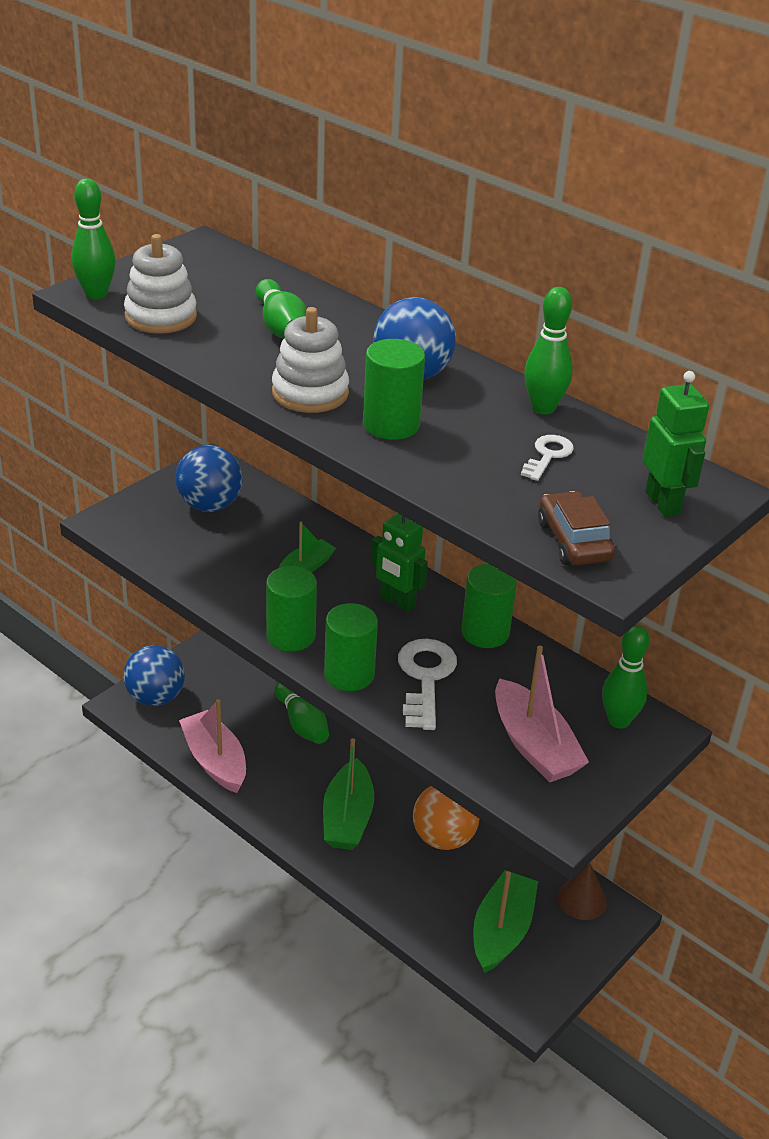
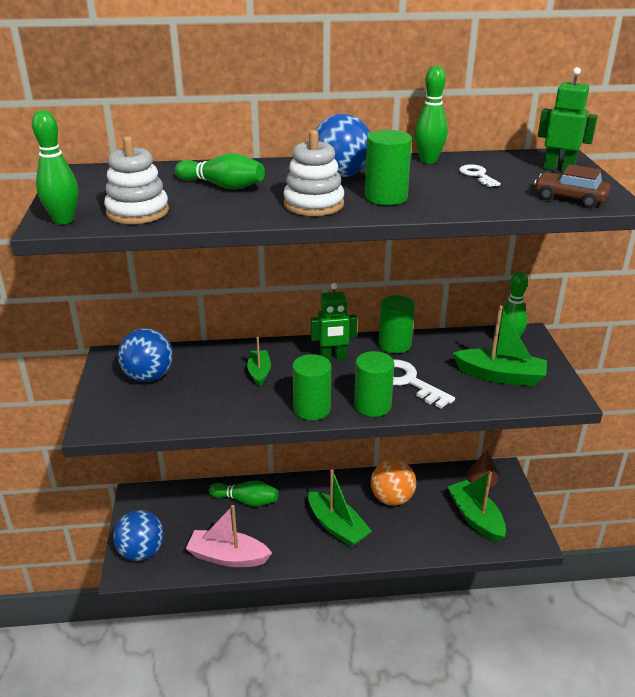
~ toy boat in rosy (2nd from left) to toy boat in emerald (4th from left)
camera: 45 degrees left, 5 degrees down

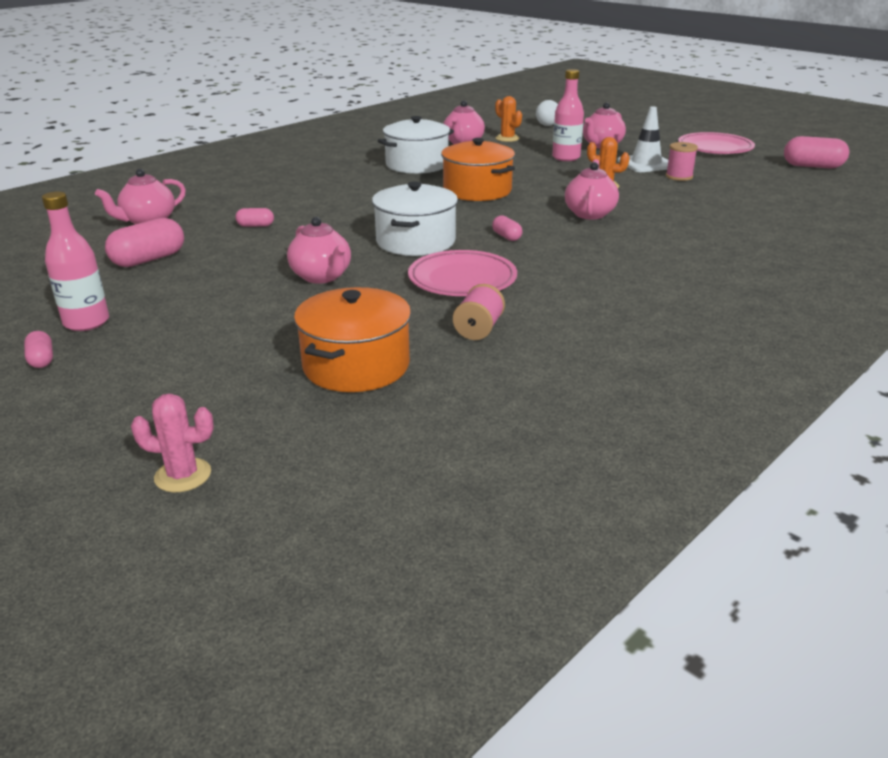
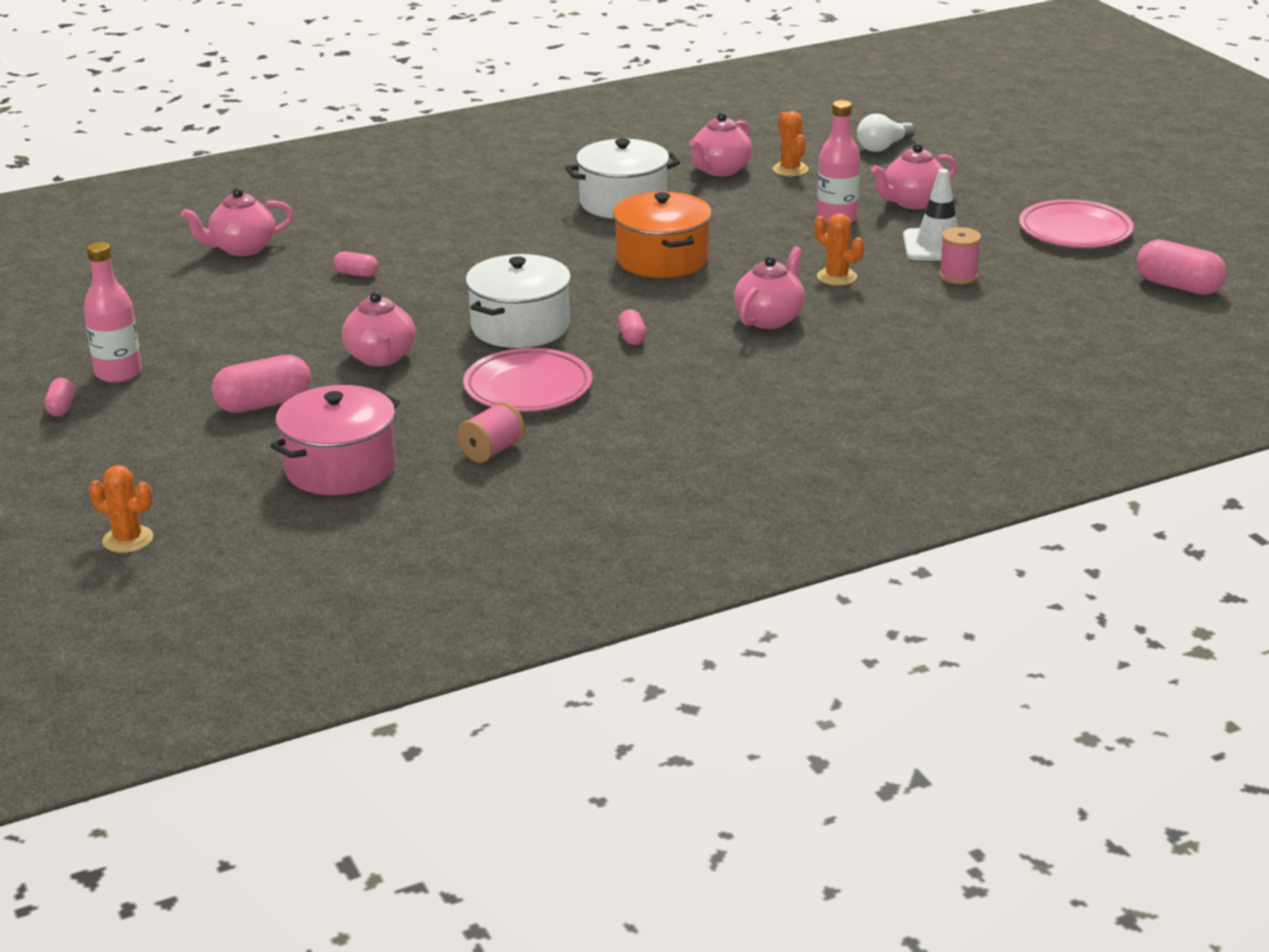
~ pill shape in rosy (2nd from left)
~ stockpot in bright orange (1st from left) to stockpot in rosy
~ saguaro cactus in rosy to saguaro cactus in bright orange (1st from left)
camera: 20 degrees right, 0 degrees up

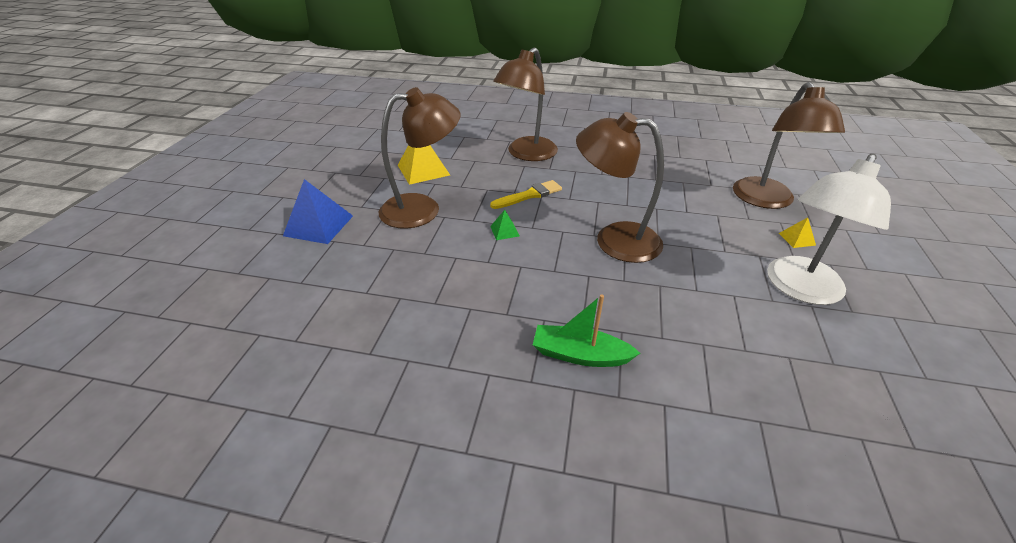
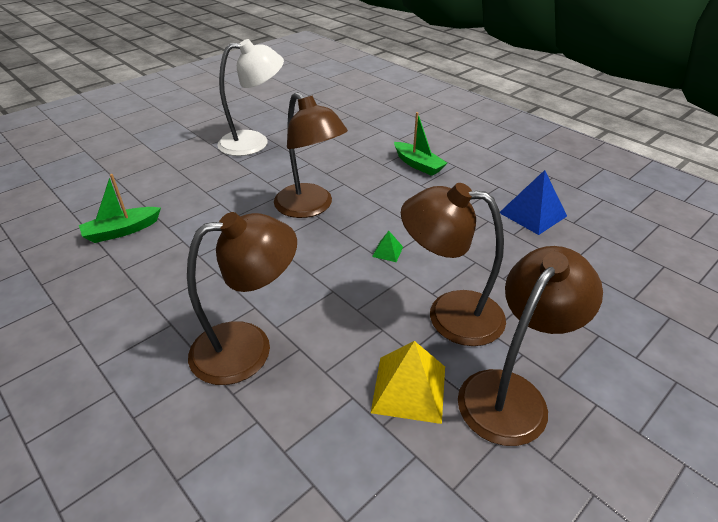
~ desk lamp in dark brown (4th from left)
~ pyramid in blue
- paintbrush in yellow
- pyramid in yellow (2nd from left)
+ toy boat in emerald (1st from left)
camera: 145 degrees left, 0 degrees up

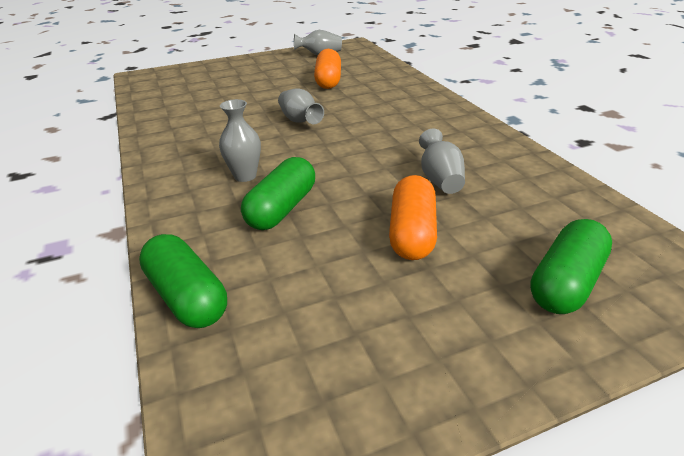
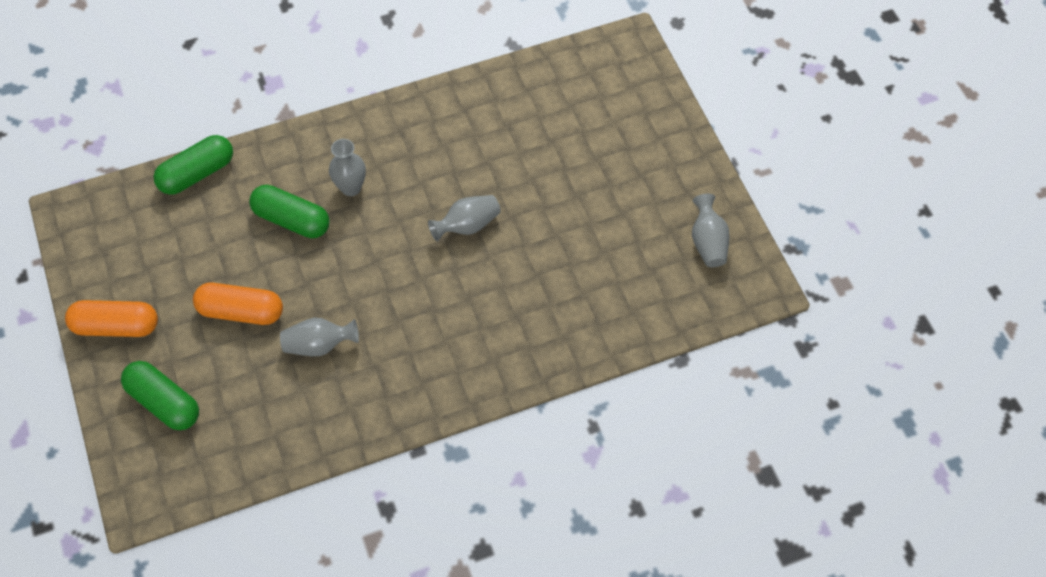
~ pill shape in bright orange (1st from left)
camera: 90 degrees right, 25 degrees up

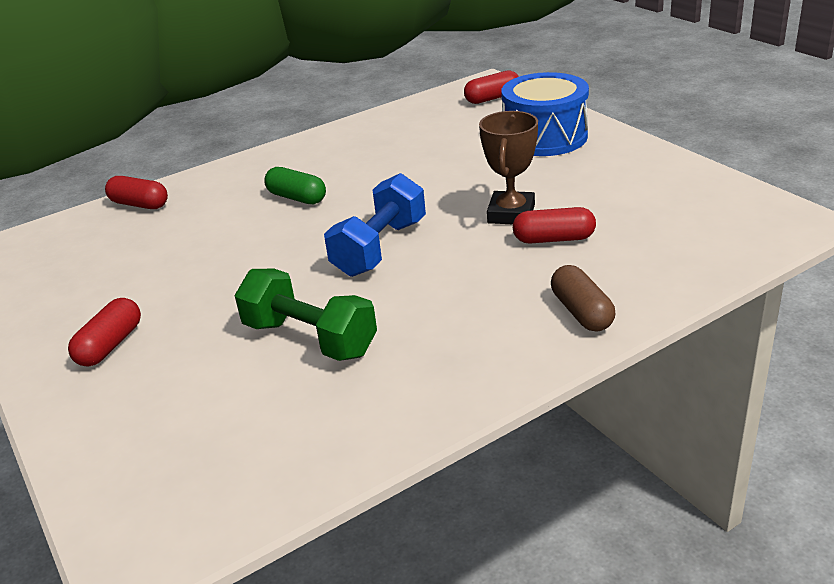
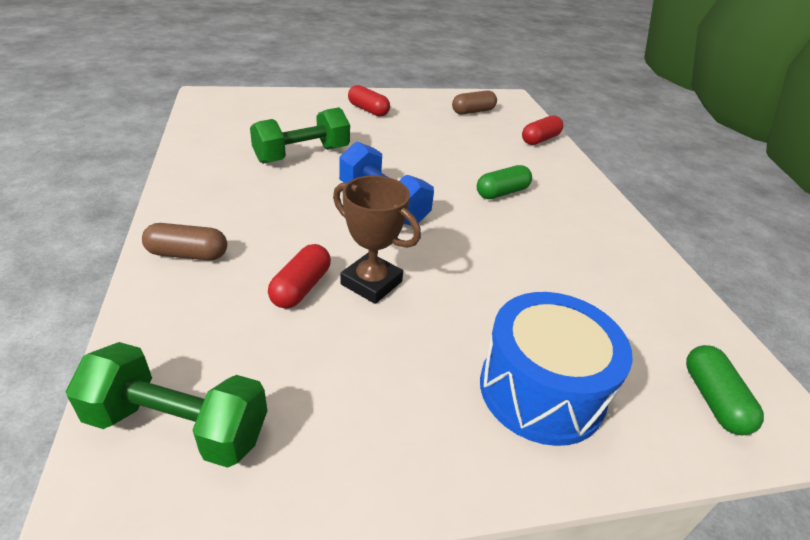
~ pill shape in crimson (3rd from left) to pill shape in emerald (2nd from left)
+ pill shape in dark brown (2nd from left)
+ dumbbell in emerald (1st from left)
camera: 105 degrees right, 5 degrees up

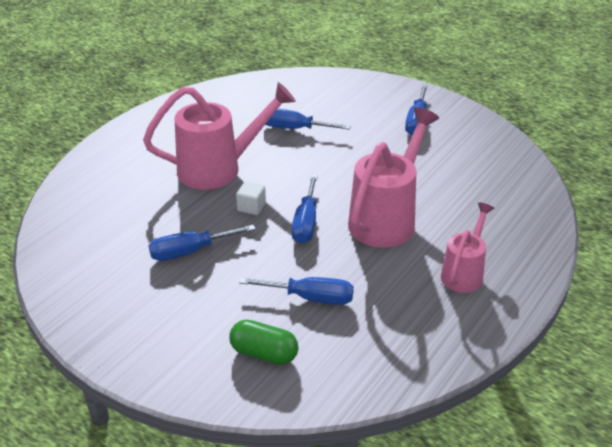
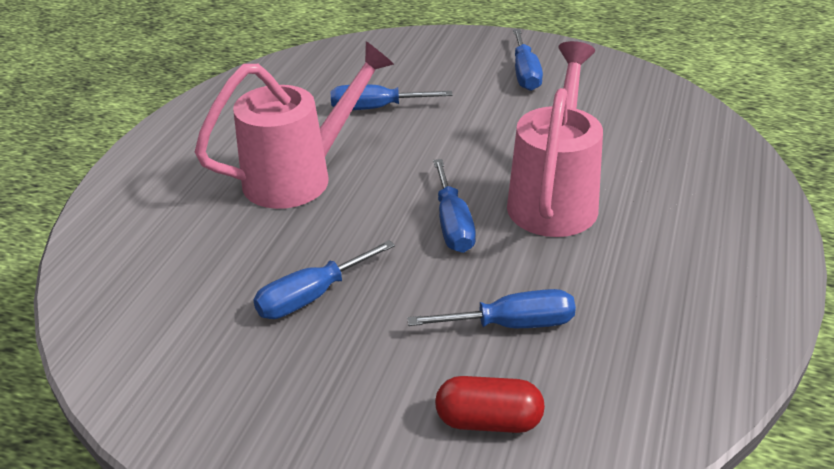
- solid cube in pure white
- sprinkling can in rosy (3rd from left)
~ pill shape in emerald to pill shape in crimson
camera: 15 degrees left, 0 degrees up

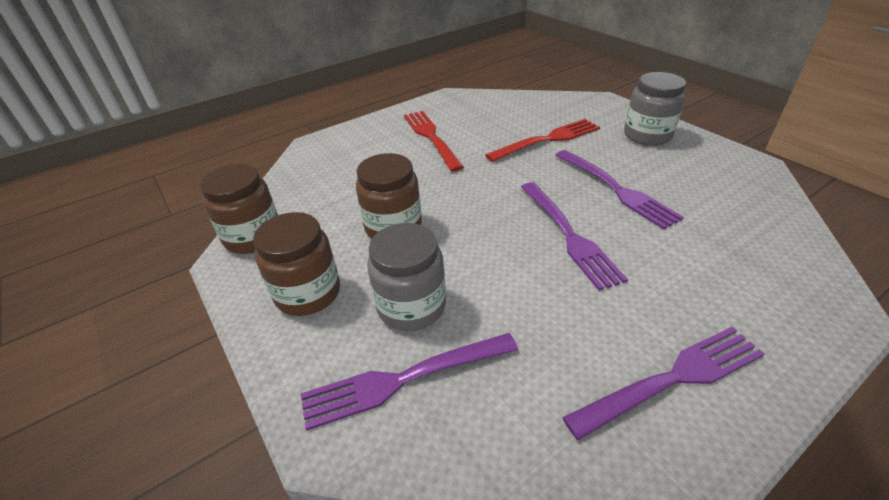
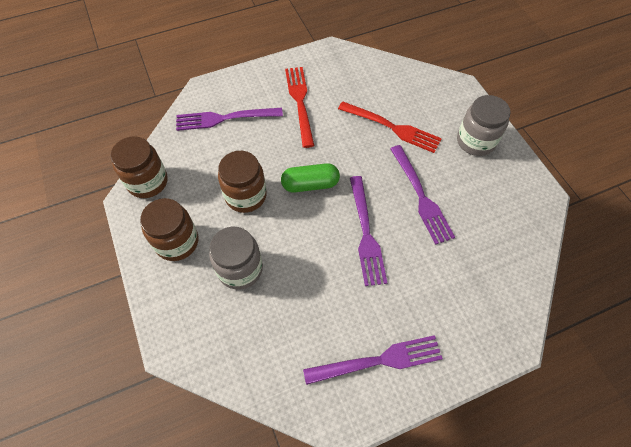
~ fork in crimson (2nd from left) 45 degrees clockwise
~ fork in violet (1st from left)
+ pill shape in emerald
camera: 10 degrees right, 20 degrees up

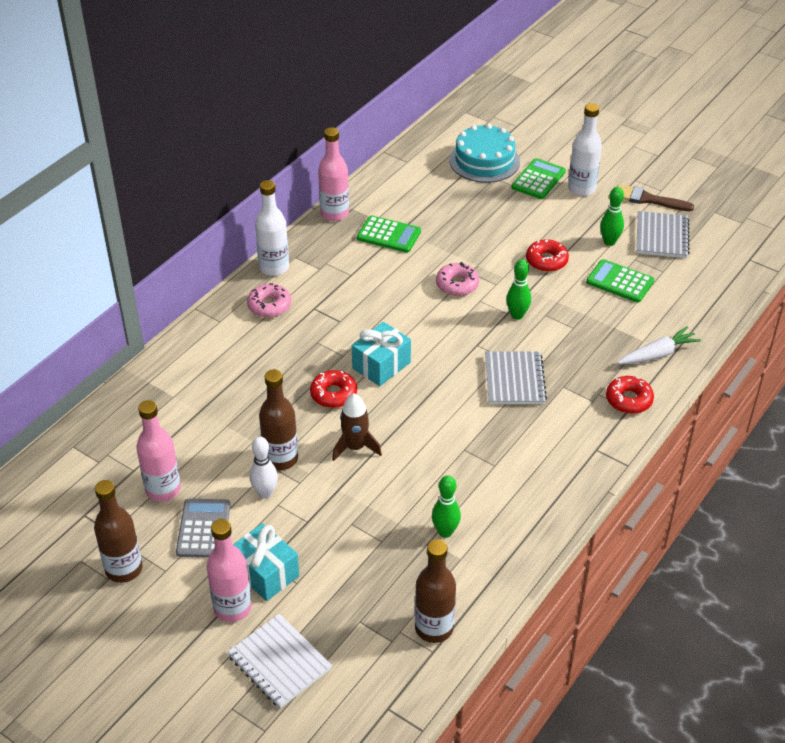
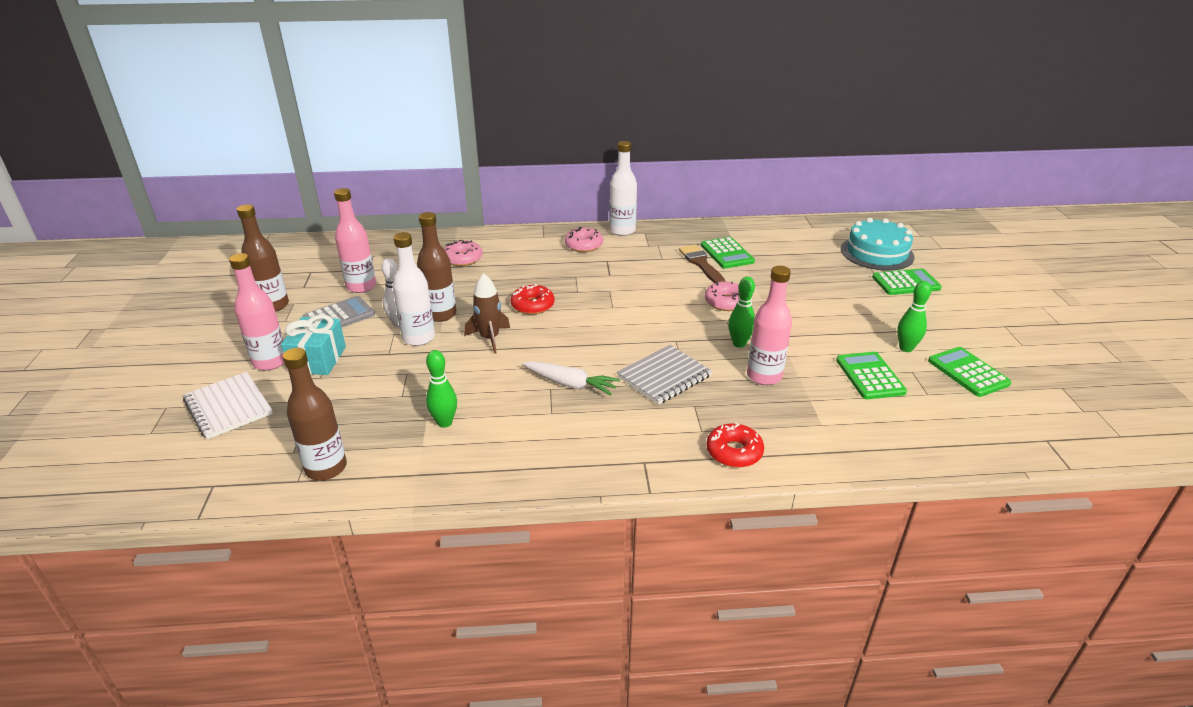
~ bottle in pure white (2nd from left in the first image) to bottle in pure white (1st from left)
~ bottle in rosy (3rd from left)
~ paintbrush in dark brown
~ exercise book in ash-grey (2nd from left) to calculator in emerald (4th from left)
- glazed donut in crimson (2nd from left)
- gift in teal (2nd from left)
~ root vegetable in pure white
~ exercise book in pure white 45 degrees counterclockwise
+ glazed donut in rosy (1st from left)
camera: 50 degrees right, 10 degrees down

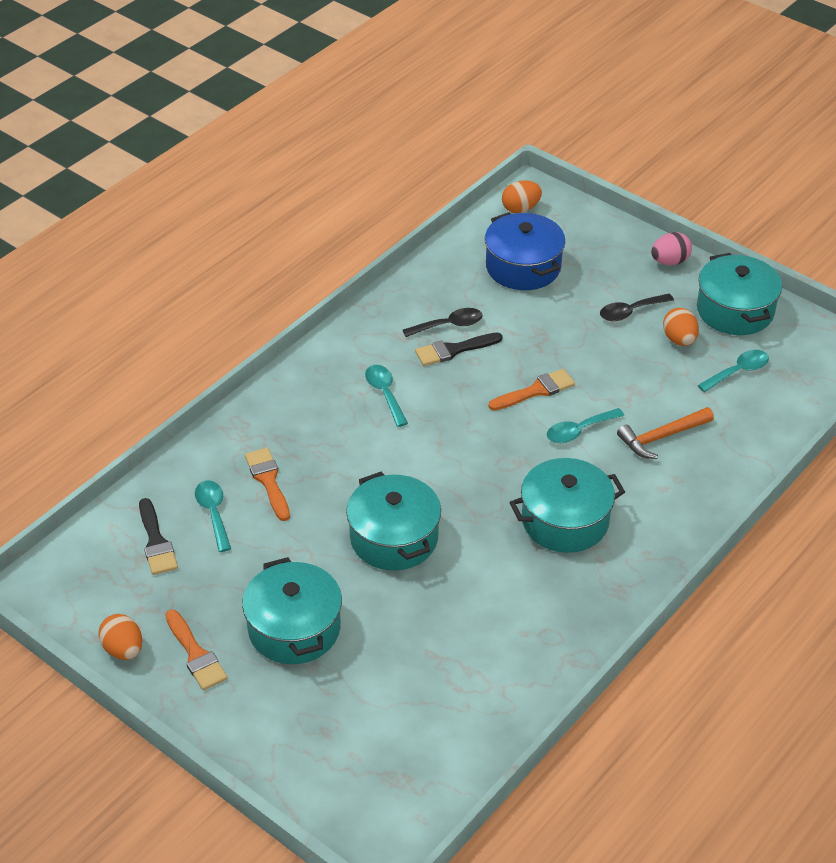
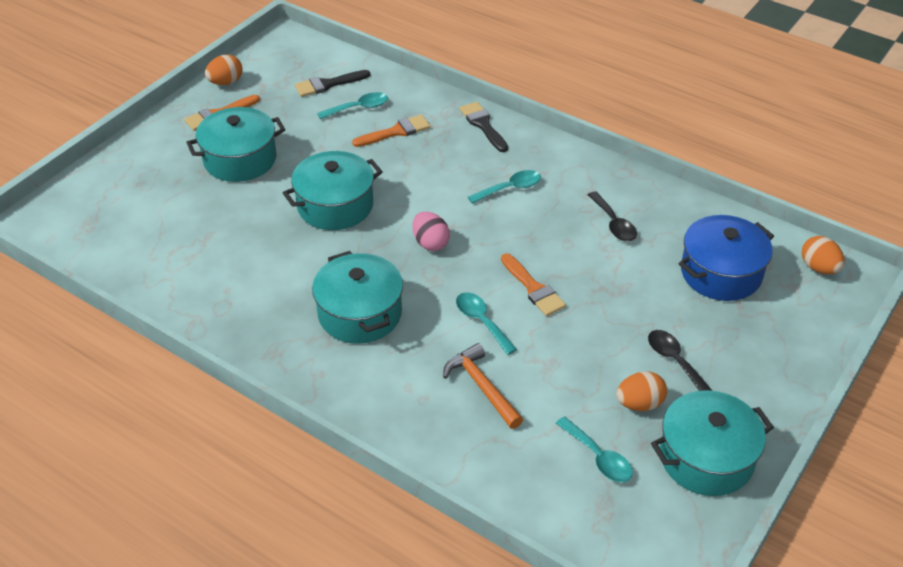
~ egg in rosy
~ paintbrush in ebony (2nd from left)
camera: 85 degrees right, 0 degrees up

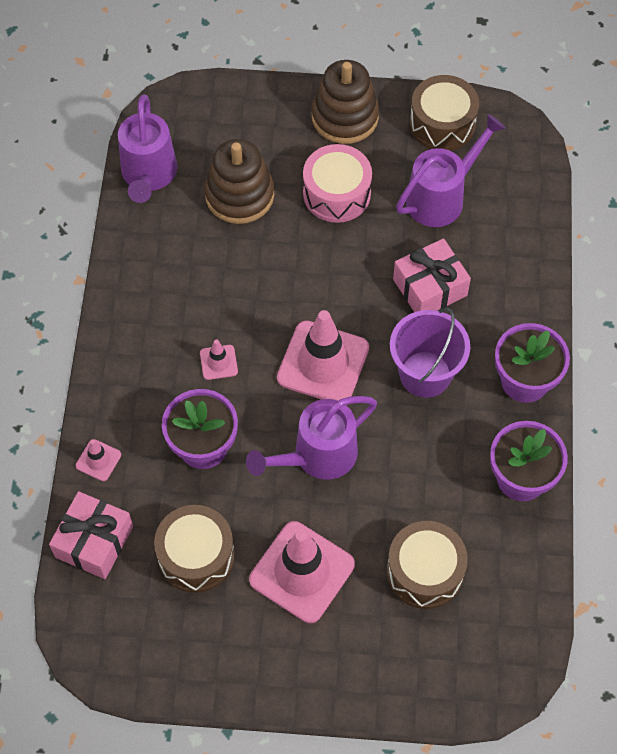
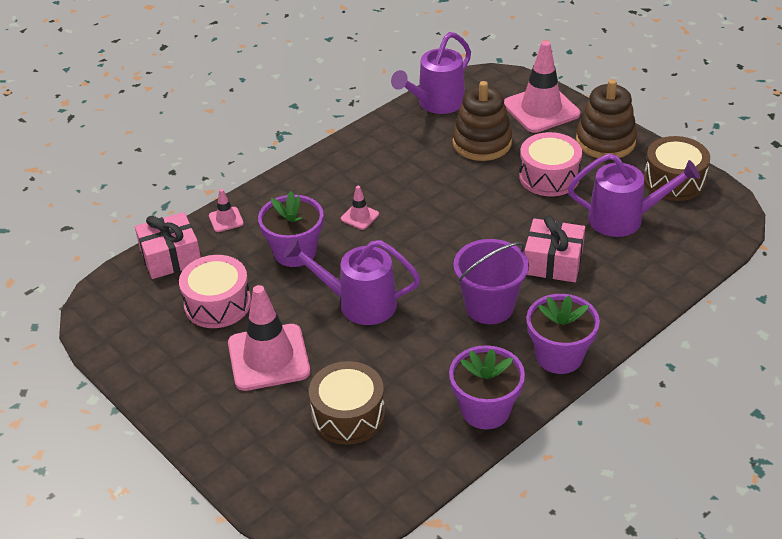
~ road cone in rosy (4th from left)
~ toy drum in dark brown (1st from left) to toy drum in rosy (1st from left)
camera: 45 degrees right, 20 degrees down

